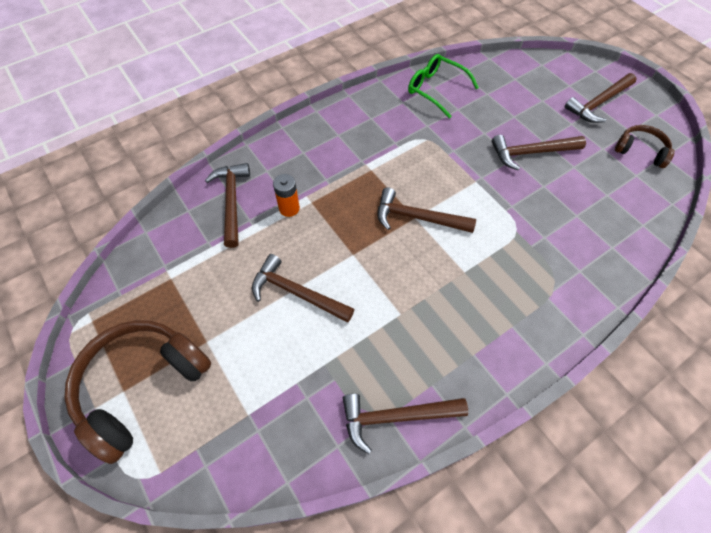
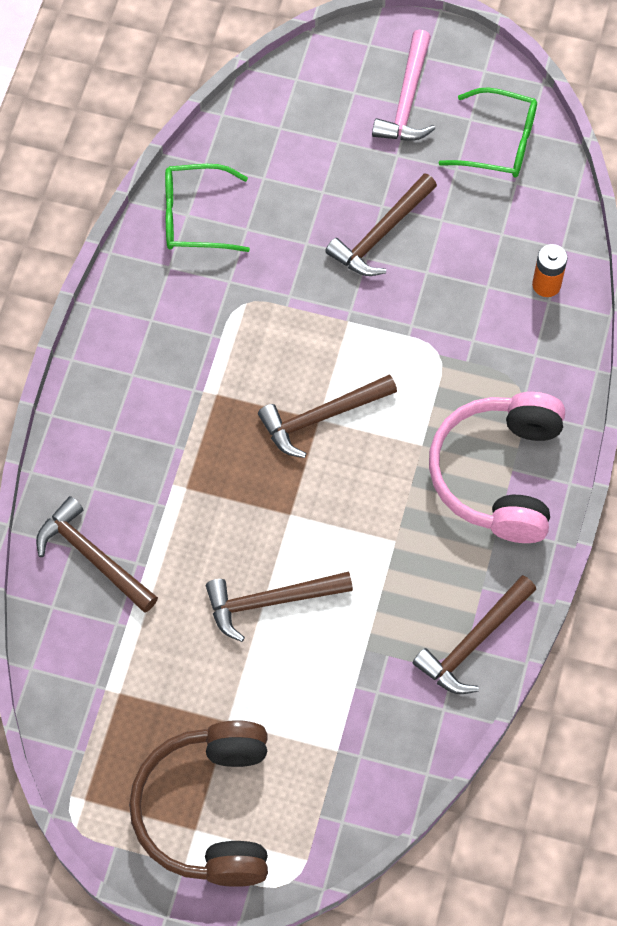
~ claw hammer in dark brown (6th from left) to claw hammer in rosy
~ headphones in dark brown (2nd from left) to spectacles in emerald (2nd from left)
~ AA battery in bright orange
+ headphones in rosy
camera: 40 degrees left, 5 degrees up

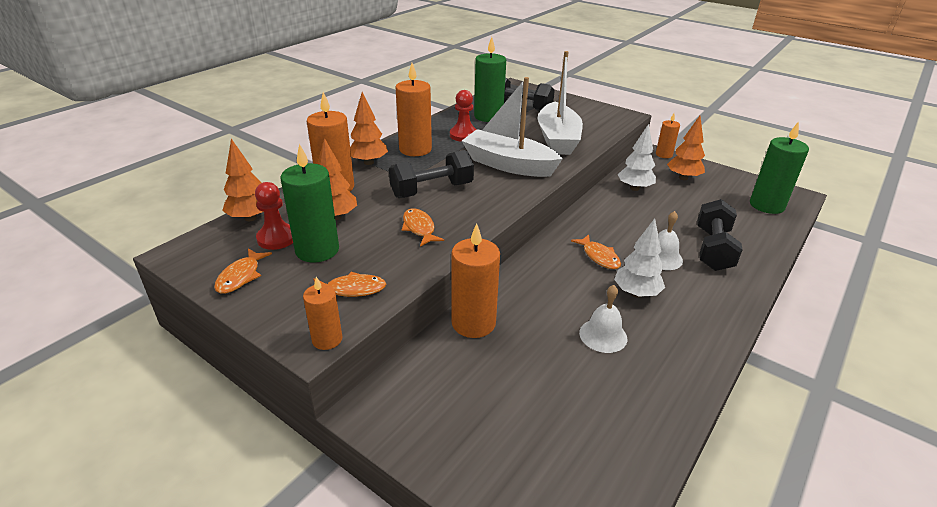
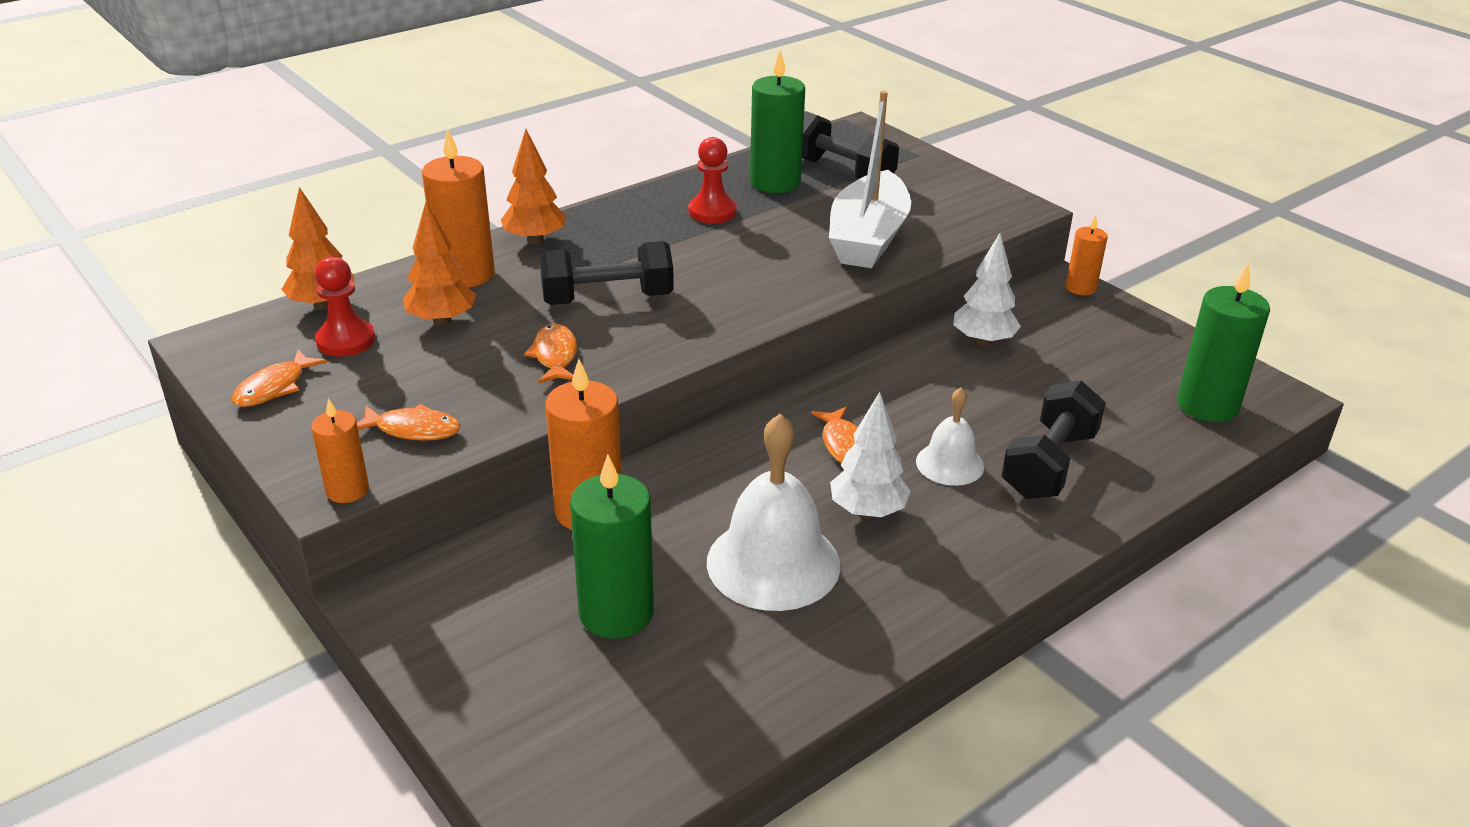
- wax candle in bright orange (3rd from left)
- toy boat in pure white (1st from left)
- toy tree in bright orange (4th from left)
~ wax candle in emerald (1st from left)
~ school bell in pure white (1st from left) x1.79
camera: 15 degrees right, 0 degrees up

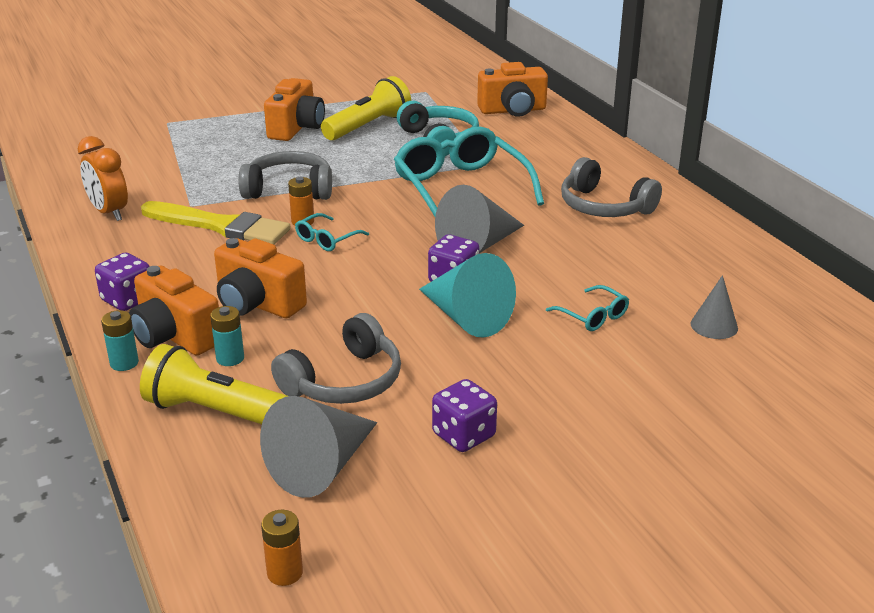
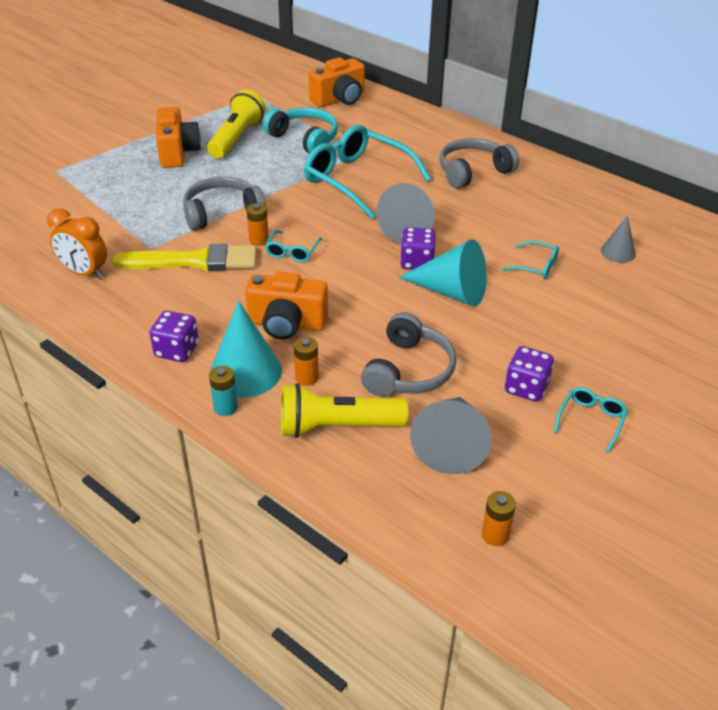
~ headphones in ash-grey (3rd from left) 135 degrees clockwise
~ compact camera in bright orange (1st from left) to cone shape in teal (1st from left)
~ AA battery in teal (2nd from left) to AA battery in bright orange (2nd from left)
+ spectacles in teal (4th from left)
camera: 25 degrees left, 10 degrees up

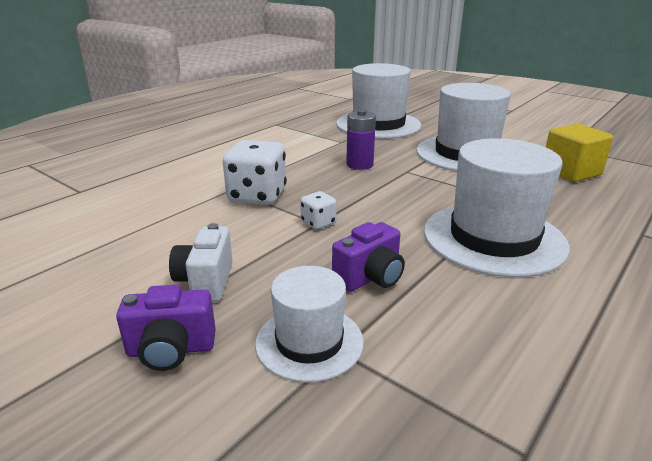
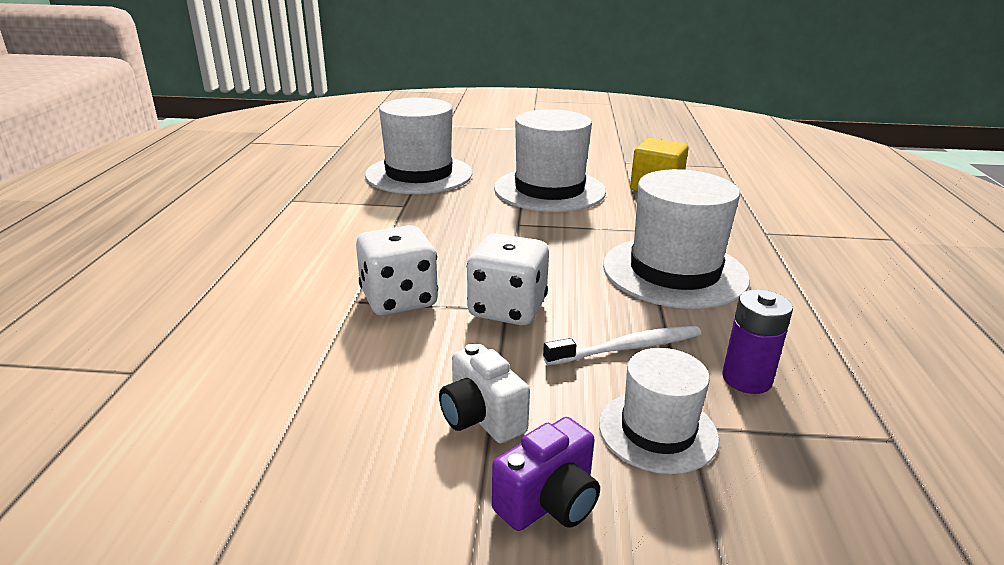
~ AA battery in violet
~ dice in pure white (2nd from left) x2.00
~ compact camera in violet (2nd from left) to toothbrush in pure white
camera: 35 degrees left, 0 degrees up

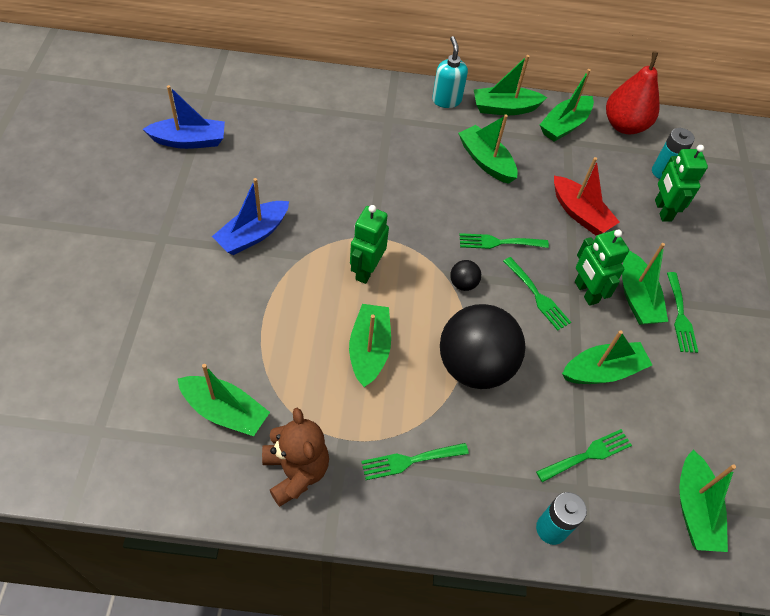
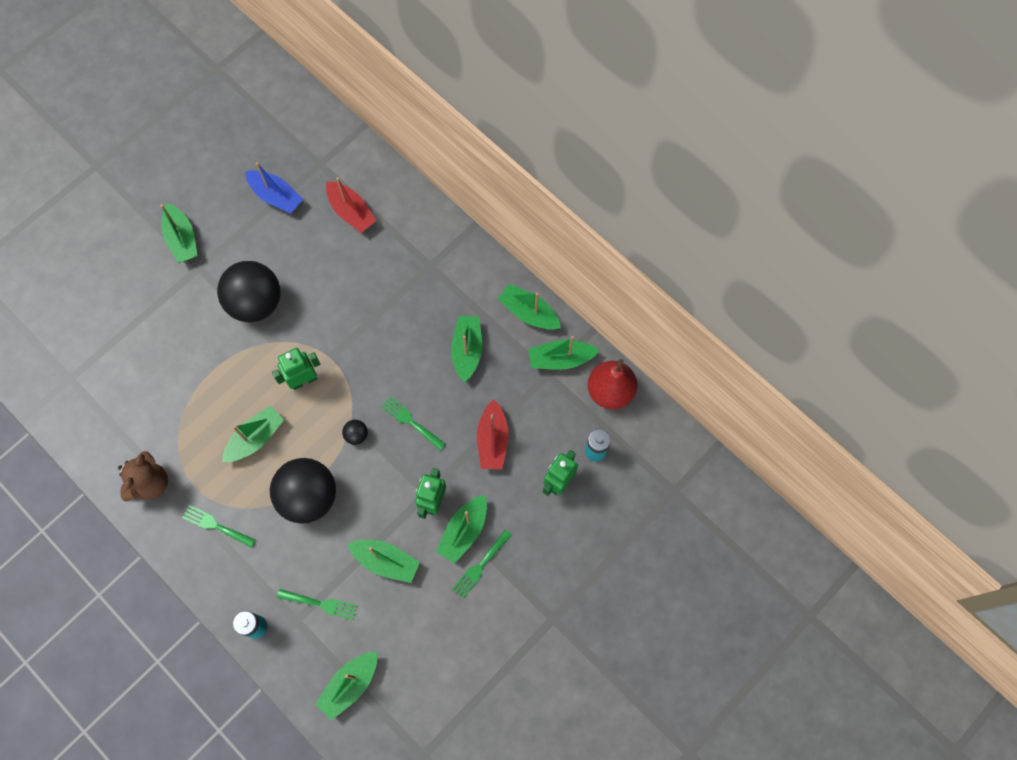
- pump bottle in teal
~ toy boat in blue (2nd from left) to ball in ebony (1st from left)
- fork in emerald (3rd from left)
~ toy boat in emerald (1st from left)
+ toy boat in crimson (1st from left)
camera: 45 degrees right, 15 degrees up

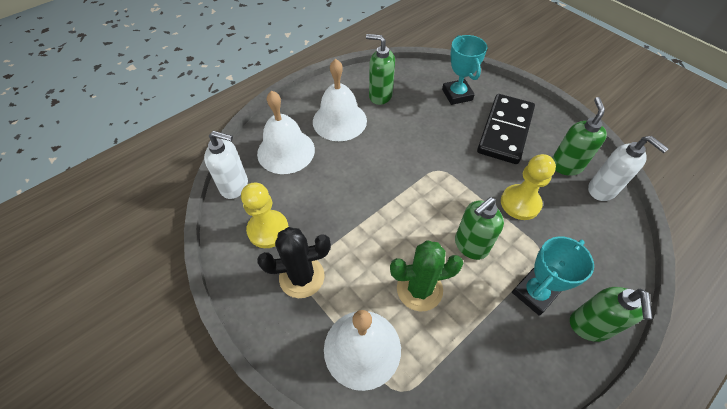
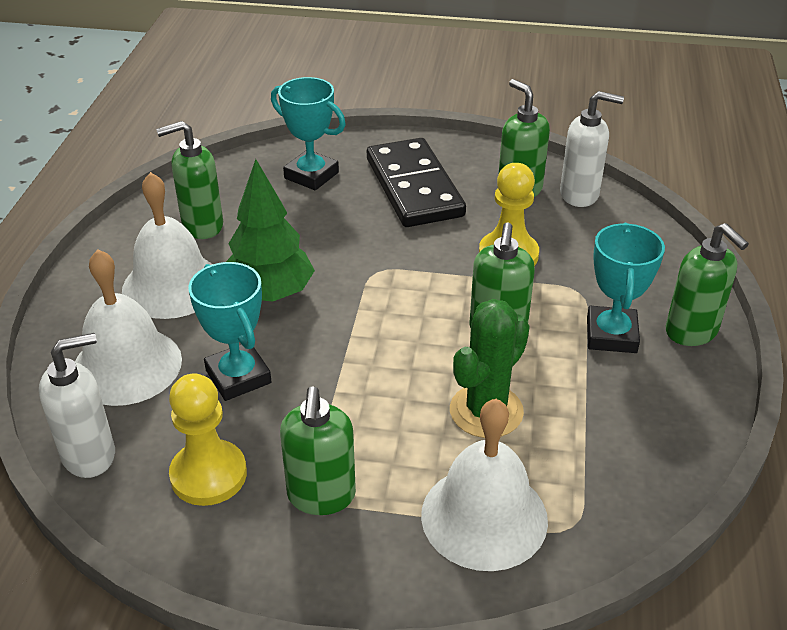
~ saguaro cactus in ebony to pump bottle in emerald (2nd from left)
+ toy tree in emerald
+ trophy in teal (1st from left)
camera: 40 degrees left, 15 degrees down

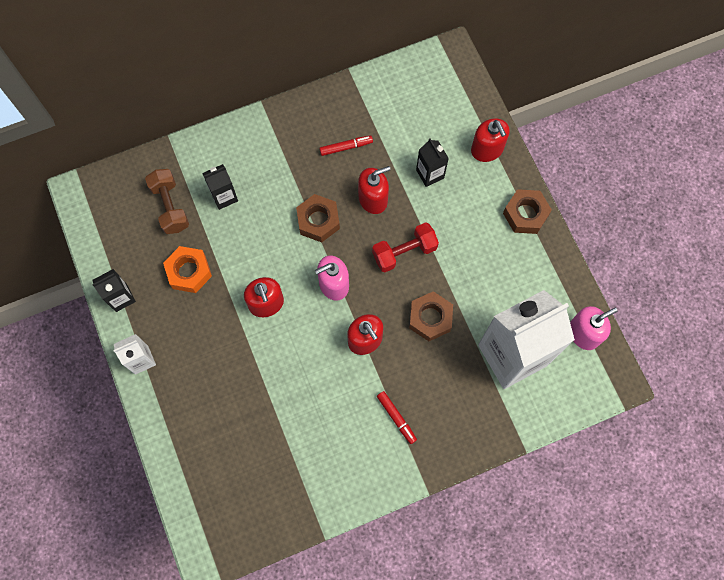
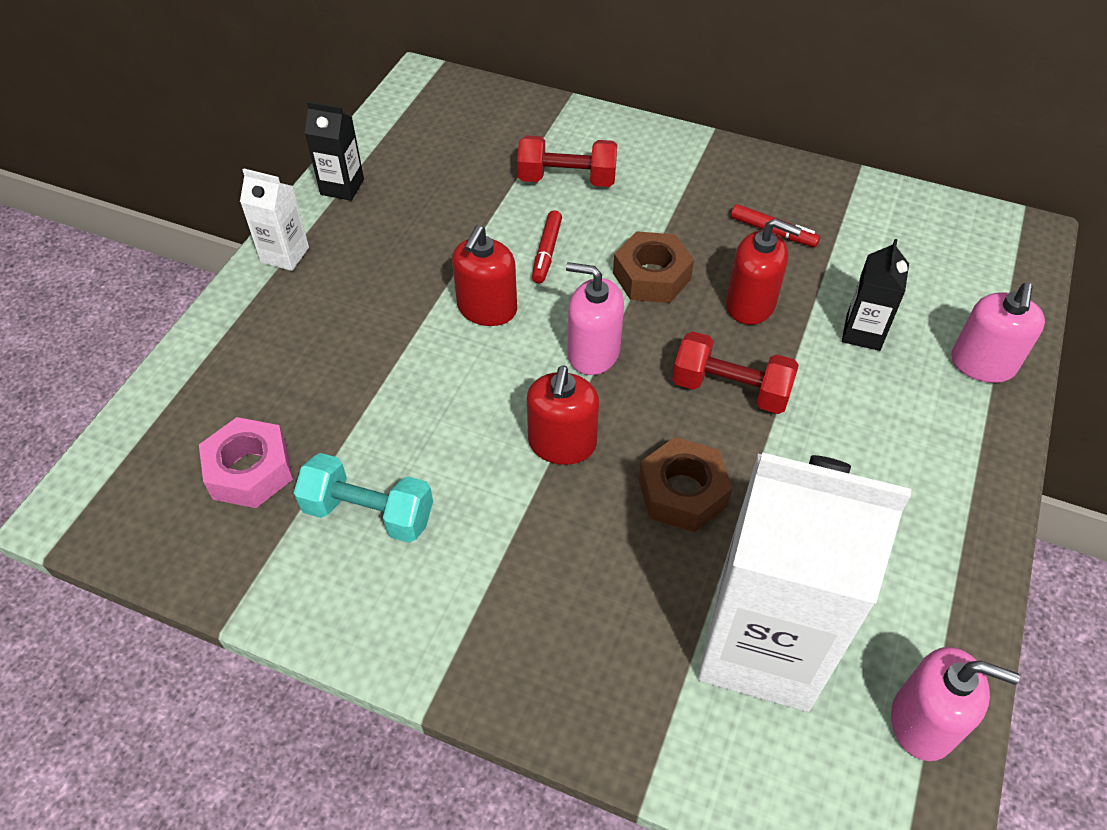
~ pump bottle in crimson (4th from left) to pump bottle in rosy (3rd from left)
~ juice carton in ebony (2nd from left) to dumbbell in crimson (1st from left)
- dumbbell in dark brown
- hex nut in dark brown (3rd from left)
- hex nut in bright orange
~ felt pen in crimson (2nd from left in the first image) to felt pen in crimson (1st from left)
+ hex nut in rosy
+ dumbbell in teal
camera: 45 degrees right, 20 degrees down

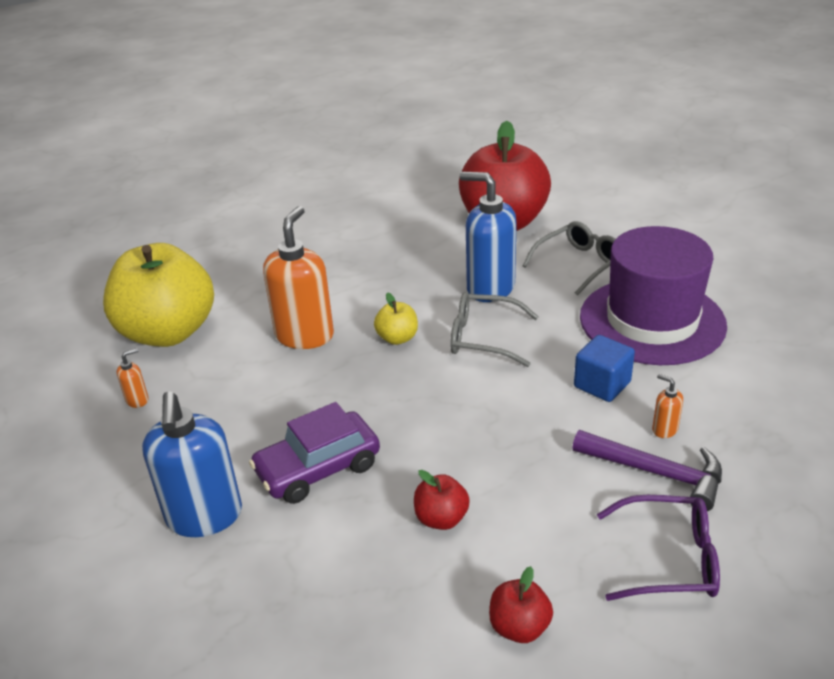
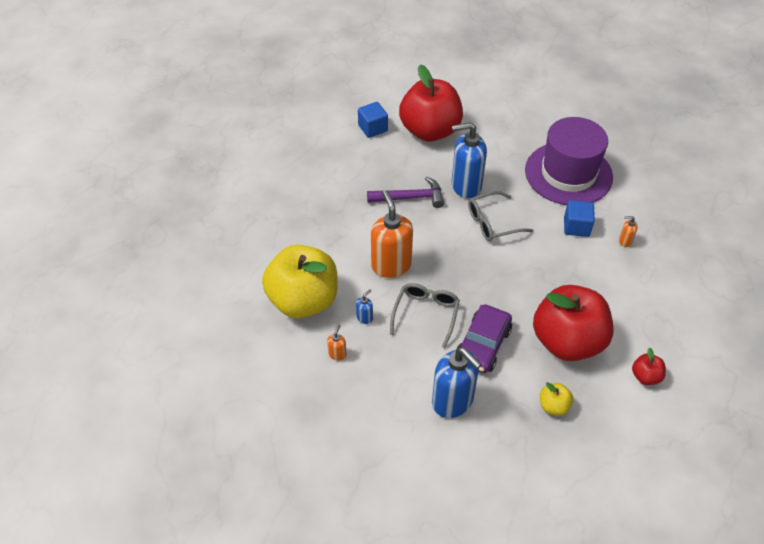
~ spectacles in ash-grey (2nd from left in the first image) to spectacles in ash-grey (1st from left)
~ apple fruit in yellow (2nd from left)
~ claw hammer in violet
~ apple fruit in crimson (1st from left in the first image) x2.45
- spectacles in violet
+ solid cube in blue (1st from left)
+ pump bottle in blue (1st from left)
camera: 35 degrees left, 15 degrees up

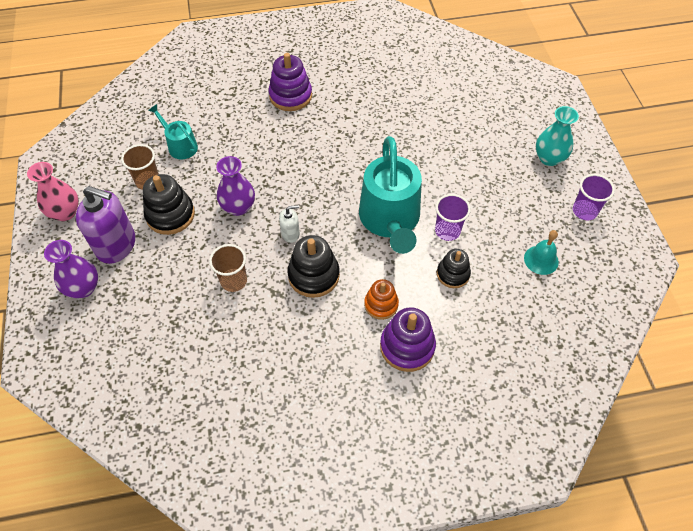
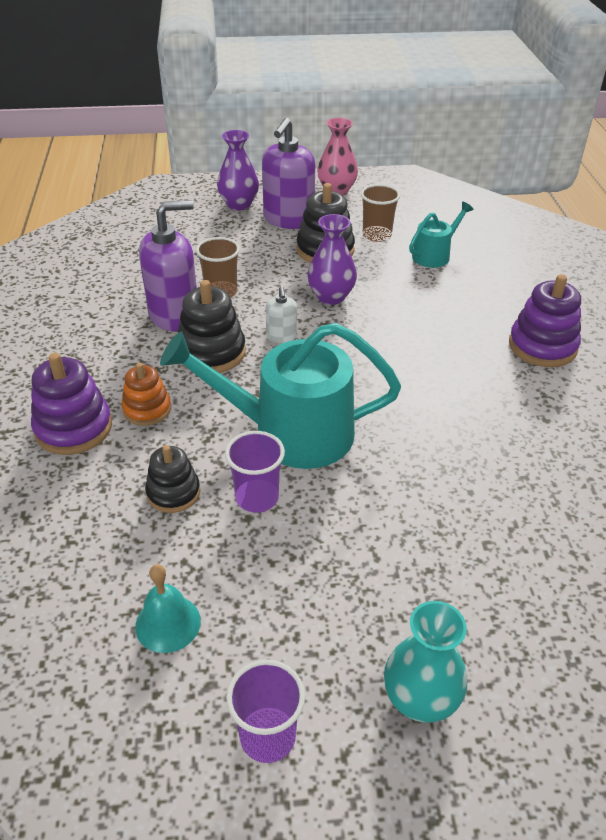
+ pump bottle in violet (1st from left)
camera: 95 degrees right, 15 degrees down

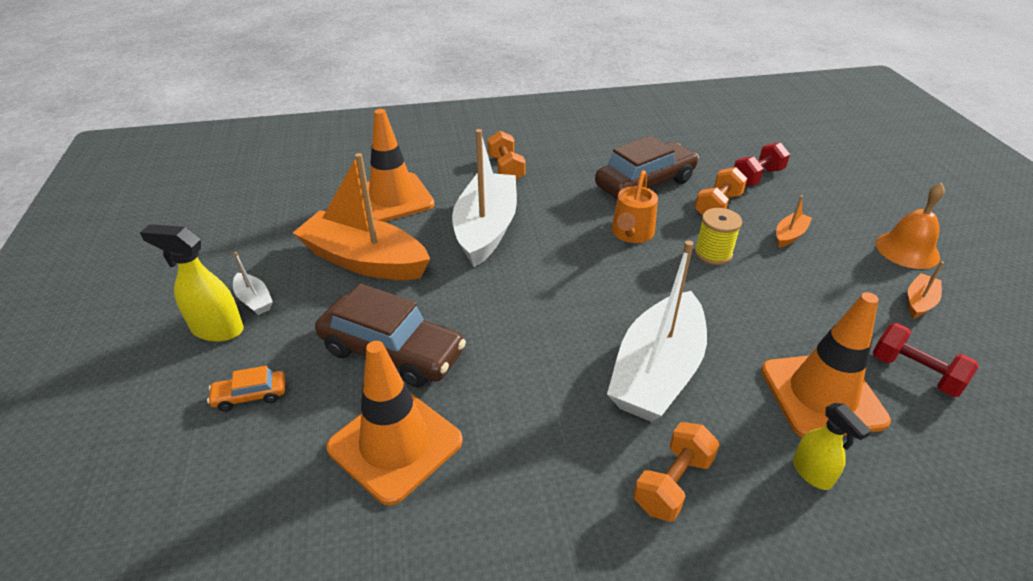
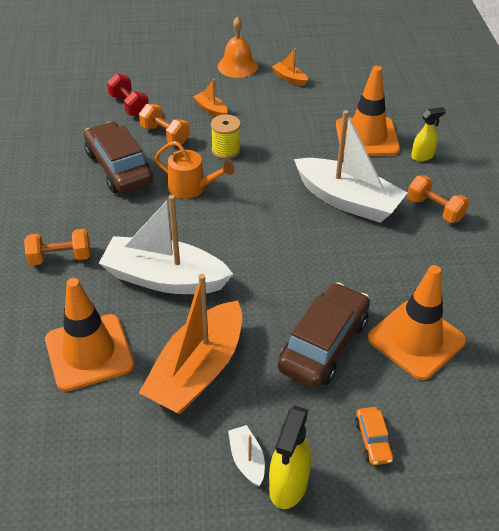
~ toy boat in pure white (1st from left in the first image) 75 degrees counterclockwise
- dumbbell in crimson (2nd from left)
camera: 85 degrees left, 5 degrees up

